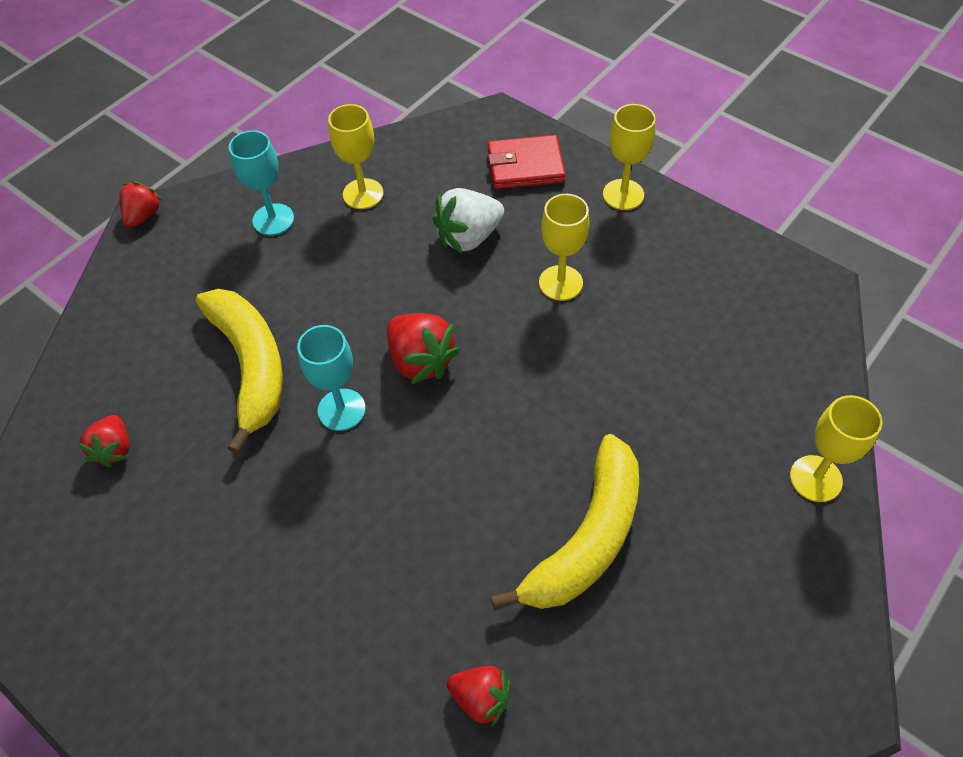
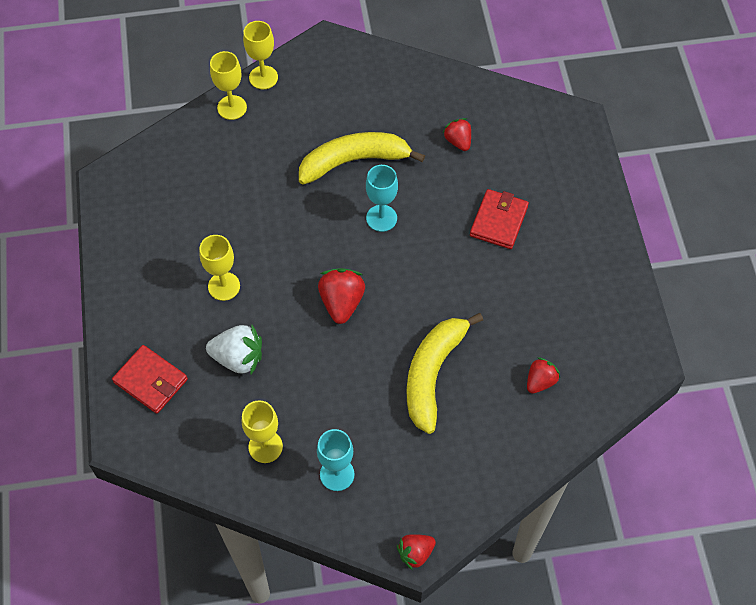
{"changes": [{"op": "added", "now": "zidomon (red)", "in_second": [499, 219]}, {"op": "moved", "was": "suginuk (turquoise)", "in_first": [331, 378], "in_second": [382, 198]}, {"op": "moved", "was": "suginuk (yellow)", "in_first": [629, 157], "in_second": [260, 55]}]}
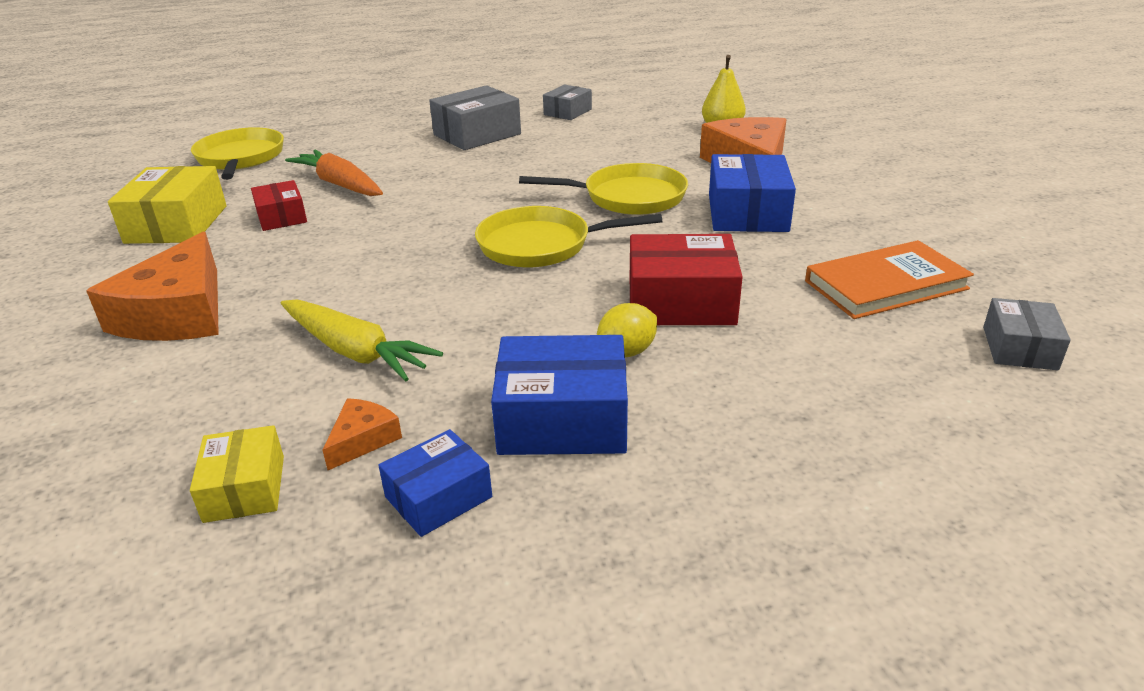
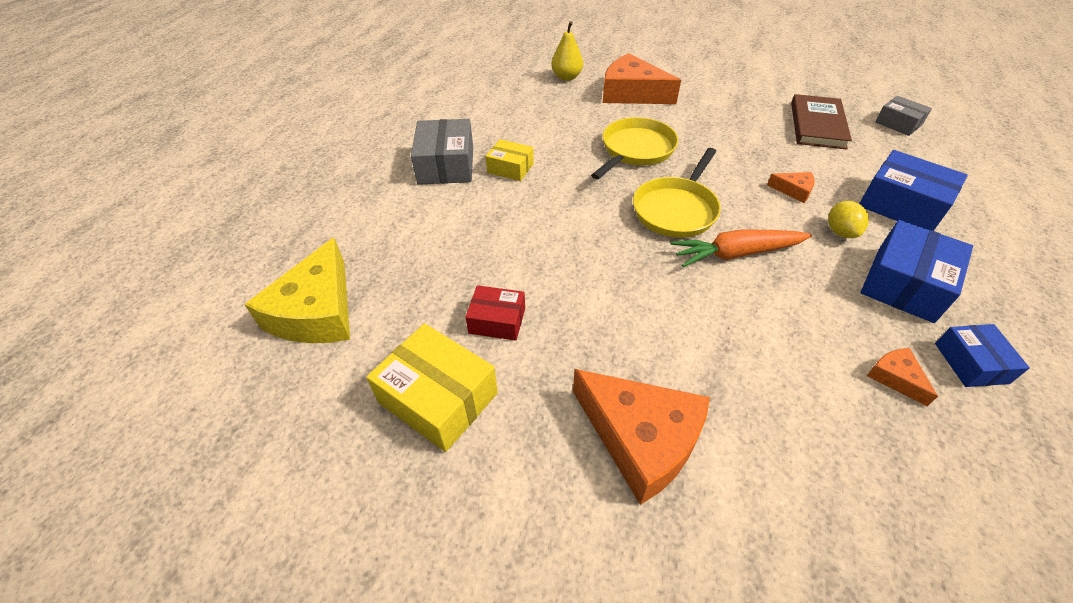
{"changes": [{"op": "removed", "was": "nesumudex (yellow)", "in_first": [362, 340]}, {"op": "removed", "was": "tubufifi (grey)", "in_first": [567, 102]}, {"op": "moved", "was": "tubufifi (yellow)", "in_first": [237, 474], "in_second": [510, 160]}, {"op": "moved", "was": "nesumudex (orange)", "in_first": [334, 173], "in_second": [741, 248]}, {"op": "moved", "was": "tubufifi (blue)", "in_first": [752, 193], "in_second": [913, 190]}, {"op": "replaced", "was": "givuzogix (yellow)", "now": "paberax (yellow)", "in_first": [237, 153], "in_second": [297, 290]}, {"op": "replaced", "was": "tubufifi (red)", "now": "paberax (orange)", "in_first": [686, 279], "in_second": [791, 187]}, {"op": "recoloured", "was": "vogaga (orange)", "now": "vogaga (brown)", "in_first": [889, 279], "in_second": [821, 122]}]}
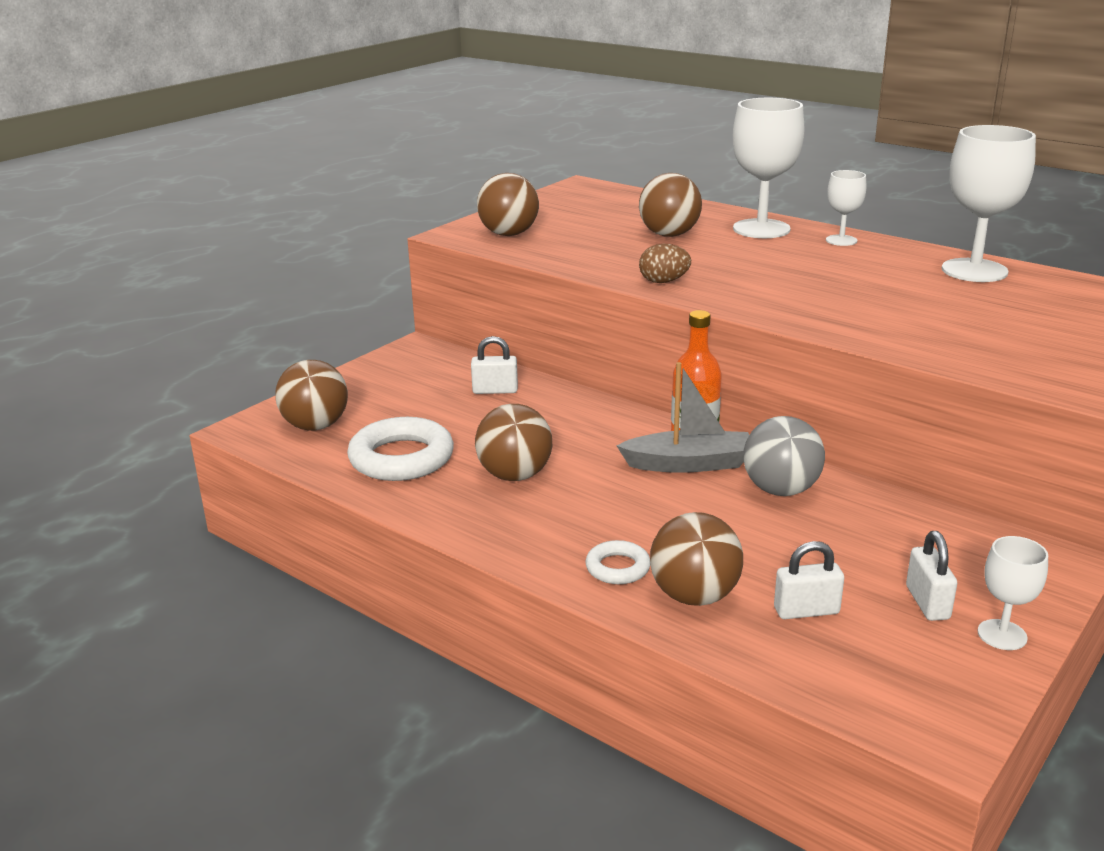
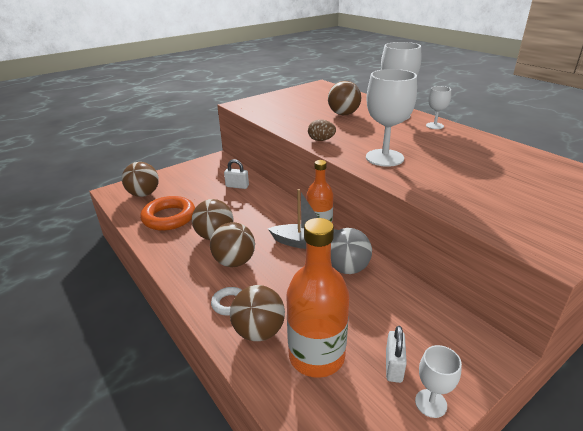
{"changes": [{"op": "moved", "was": "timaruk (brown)", "in_first": [508, 204], "in_second": [232, 244]}, {"op": "moved", "was": "suginuk (white)", "in_first": [989, 203], "in_second": [391, 118]}, {"op": "replaced", "was": "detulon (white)", "now": "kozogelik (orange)", "in_first": [809, 580], "in_second": [317, 298]}, {"op": "recoloured", "was": "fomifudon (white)", "now": "fomifudon (orange)", "in_first": [400, 449], "in_second": [167, 213]}]}
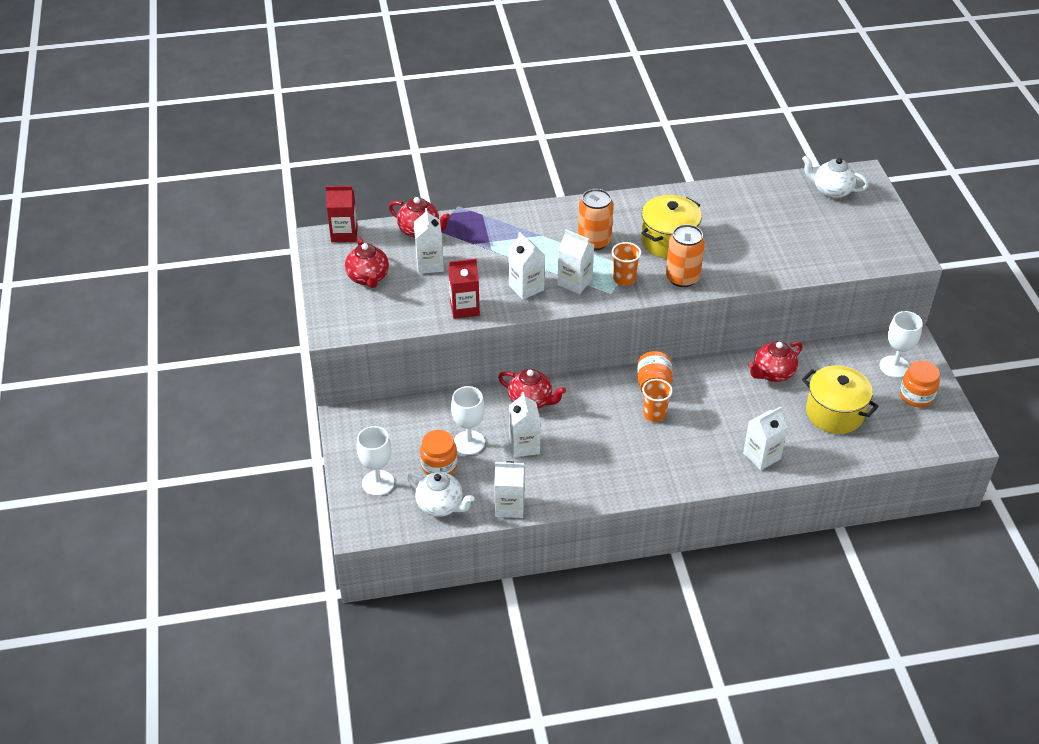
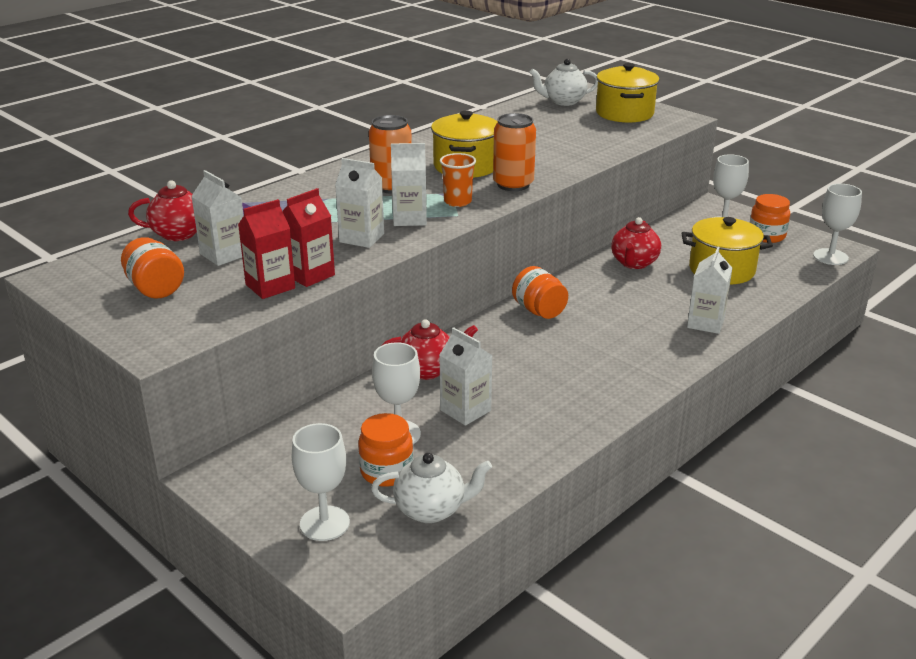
{"changes": [{"op": "removed", "was": "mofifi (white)", "in_first": [509, 489]}, {"op": "removed", "was": "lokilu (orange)", "in_first": [657, 400]}, {"op": "added", "now": "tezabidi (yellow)", "in_second": [627, 93]}, {"op": "added", "now": "suginuk (white)", "in_second": [837, 224]}, {"op": "moved", "was": "mofifi (red)", "in_first": [342, 214], "in_second": [266, 249]}, {"op": "replaced", "was": "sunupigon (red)", "now": "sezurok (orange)", "in_first": [367, 263], "in_second": [152, 268]}]}
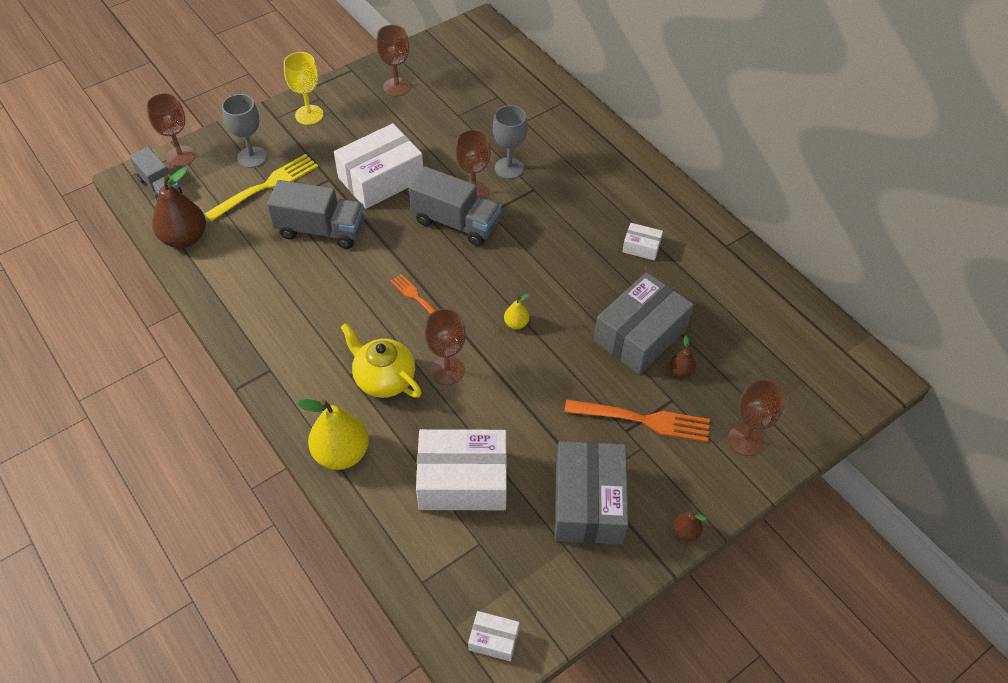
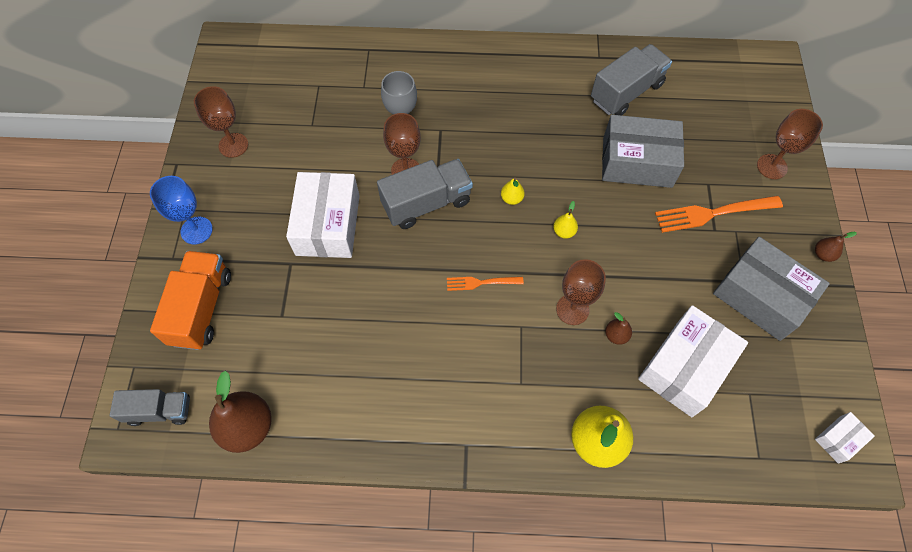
{"changes": [{"op": "removed", "was": "suginuk (brown)", "in_first": [171, 130]}, {"op": "removed", "was": "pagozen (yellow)", "in_first": [261, 188]}, {"op": "removed", "was": "sunupigon (yellow)", "in_first": [381, 360]}, {"op": "removed", "was": "tubufifi (white)", "in_first": [642, 242]}, {"op": "added", "now": "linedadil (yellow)", "in_second": [513, 191]}, {"op": "moved", "was": "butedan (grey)", "in_first": [315, 214], "in_second": [631, 80]}, {"op": "moved", "was": "linedadil (brown)", "in_first": [683, 357], "in_second": [618, 328]}, {"op": "replaced", "was": "suginuk (grey)", "now": "butedan (orange)", "in_first": [244, 131], "in_second": [190, 300]}, {"op": "recoloured", "was": "suginuk (yellow)", "now": "suginuk (blue)", "in_first": [303, 88], "in_second": [181, 210]}, {"op": "turned", "was": "pagozen (orange)", "in_first": [637, 420], "in_second": [719, 214], "clockwise": -150}, {"op": "turned", "was": "tubufifi (grey)", "in_first": [644, 323], "in_second": [643, 151], "clockwise": -75}]}
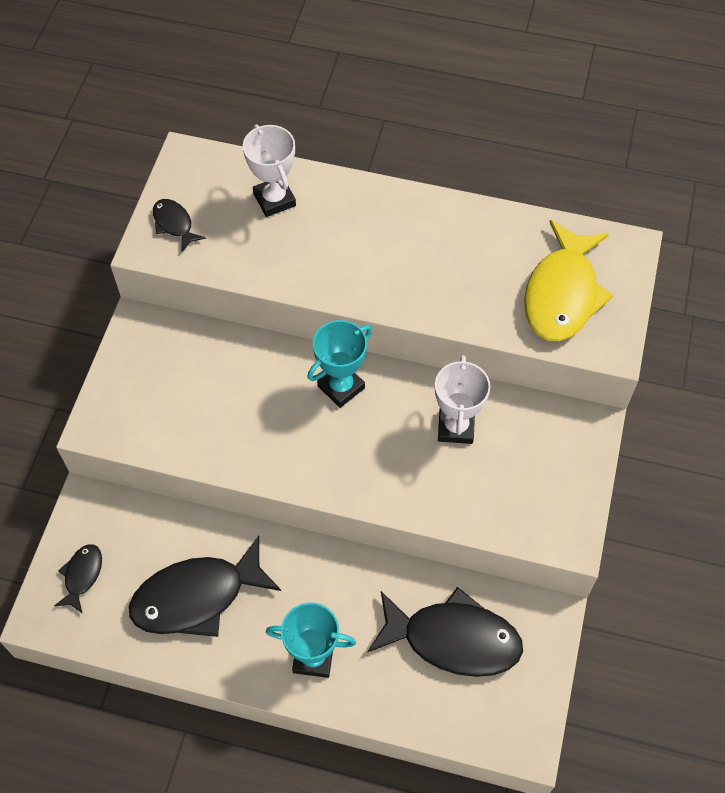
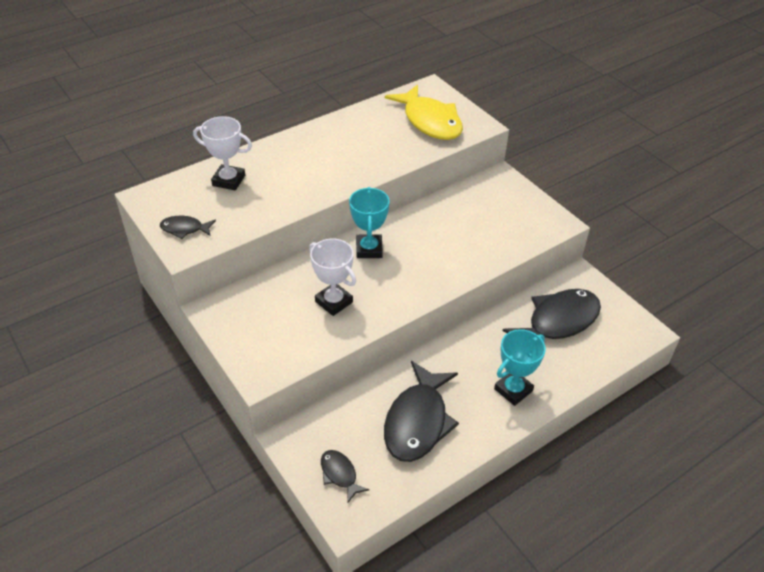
{"changes": [{"op": "moved", "was": "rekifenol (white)", "in_first": [462, 399], "in_second": [332, 277]}]}
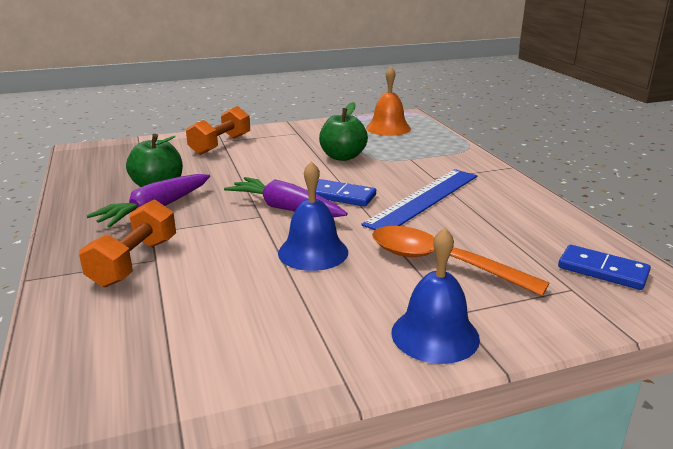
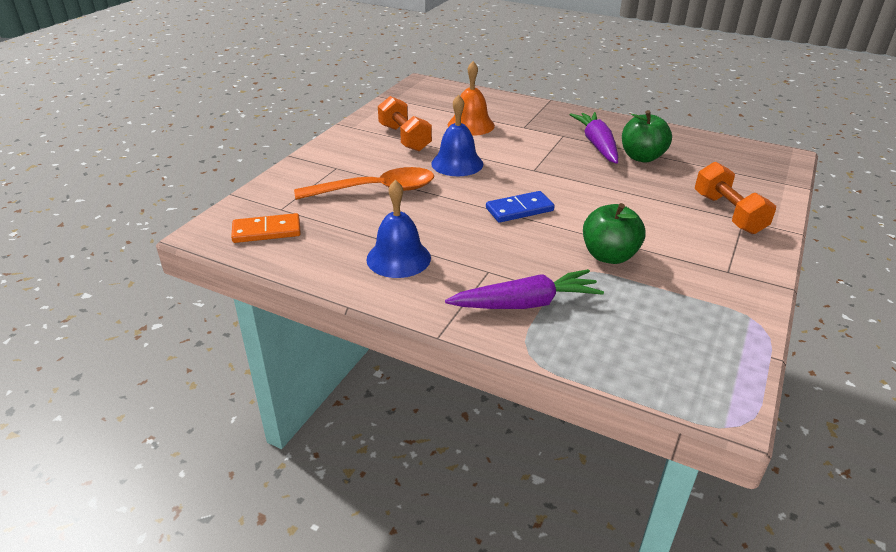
{"changes": [{"op": "removed", "was": "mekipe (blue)", "in_first": [419, 199]}, {"op": "moved", "was": "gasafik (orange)", "in_first": [127, 243], "in_second": [405, 123]}, {"op": "moved", "was": "nesumudex (purple)", "in_first": [286, 197], "in_second": [524, 289]}, {"op": "moved", "was": "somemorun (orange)", "in_first": [388, 101], "in_second": [471, 98]}, {"op": "moved", "was": "somemorun (blue)", "in_first": [435, 296], "in_second": [398, 229]}, {"op": "recoloured", "was": "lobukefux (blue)", "now": "lobukefux (orange)", "in_first": [604, 267], "in_second": [266, 228]}]}
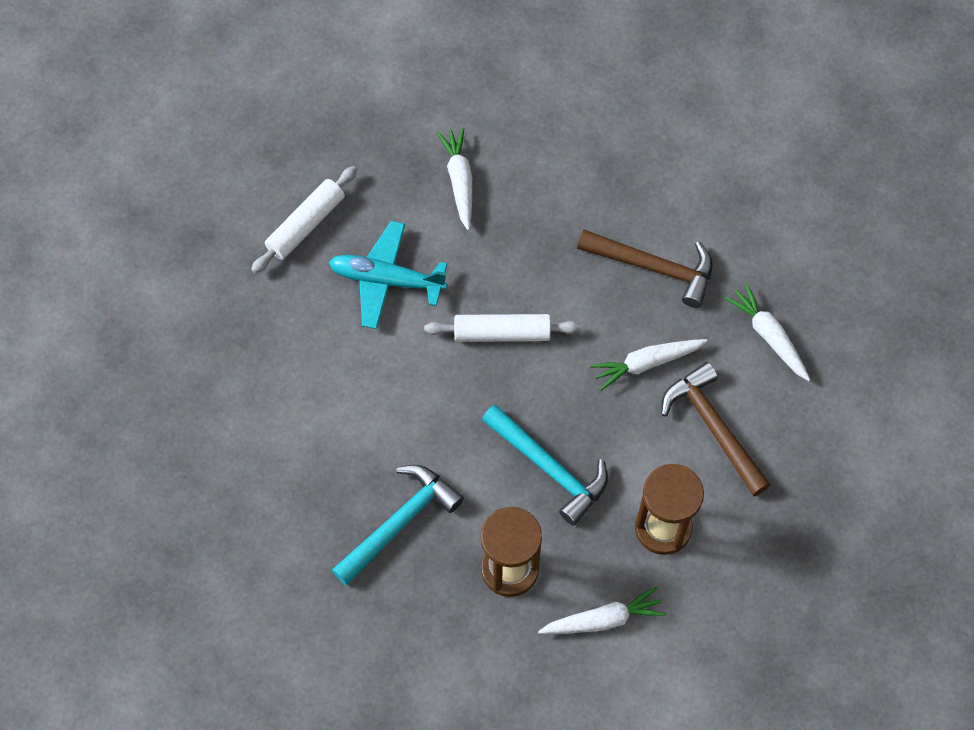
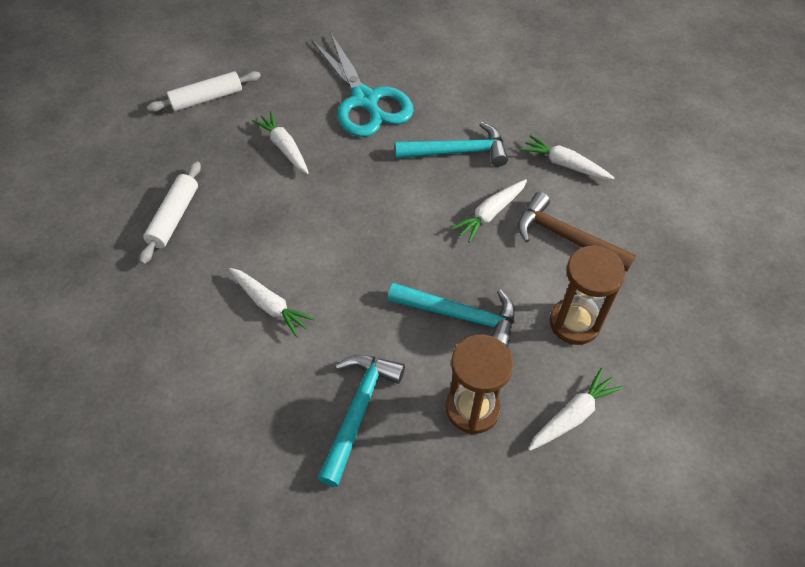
{"changes": [{"op": "removed", "was": "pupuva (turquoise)", "in_first": [388, 275]}, {"op": "added", "now": "nesumudex (white)", "in_second": [272, 303]}, {"op": "added", "now": "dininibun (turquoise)", "in_second": [362, 84]}, {"op": "moved", "was": "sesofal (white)", "in_first": [502, 328], "in_second": [204, 91]}, {"op": "recoloured", "was": "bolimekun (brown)", "now": "bolimekun (turquoise)", "in_first": [645, 269], "in_second": [451, 144]}]}
